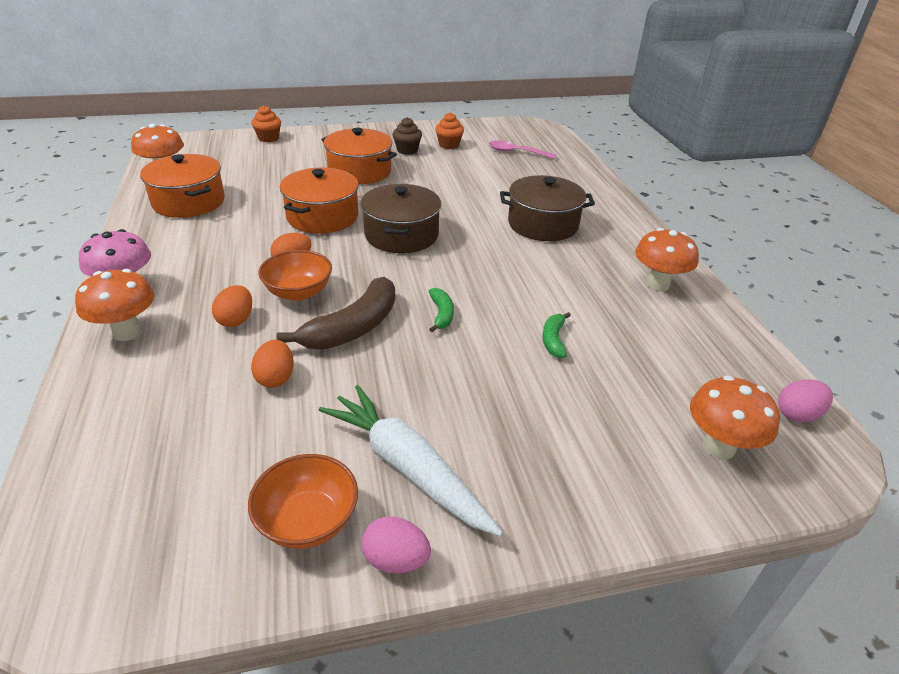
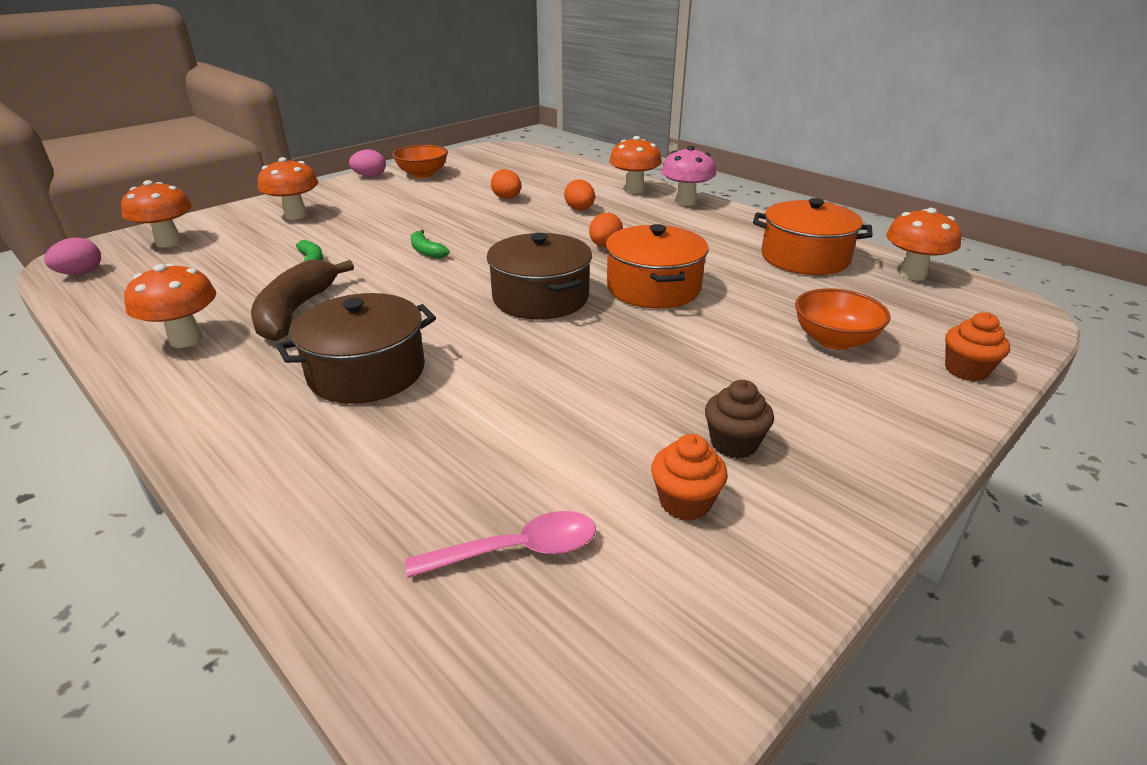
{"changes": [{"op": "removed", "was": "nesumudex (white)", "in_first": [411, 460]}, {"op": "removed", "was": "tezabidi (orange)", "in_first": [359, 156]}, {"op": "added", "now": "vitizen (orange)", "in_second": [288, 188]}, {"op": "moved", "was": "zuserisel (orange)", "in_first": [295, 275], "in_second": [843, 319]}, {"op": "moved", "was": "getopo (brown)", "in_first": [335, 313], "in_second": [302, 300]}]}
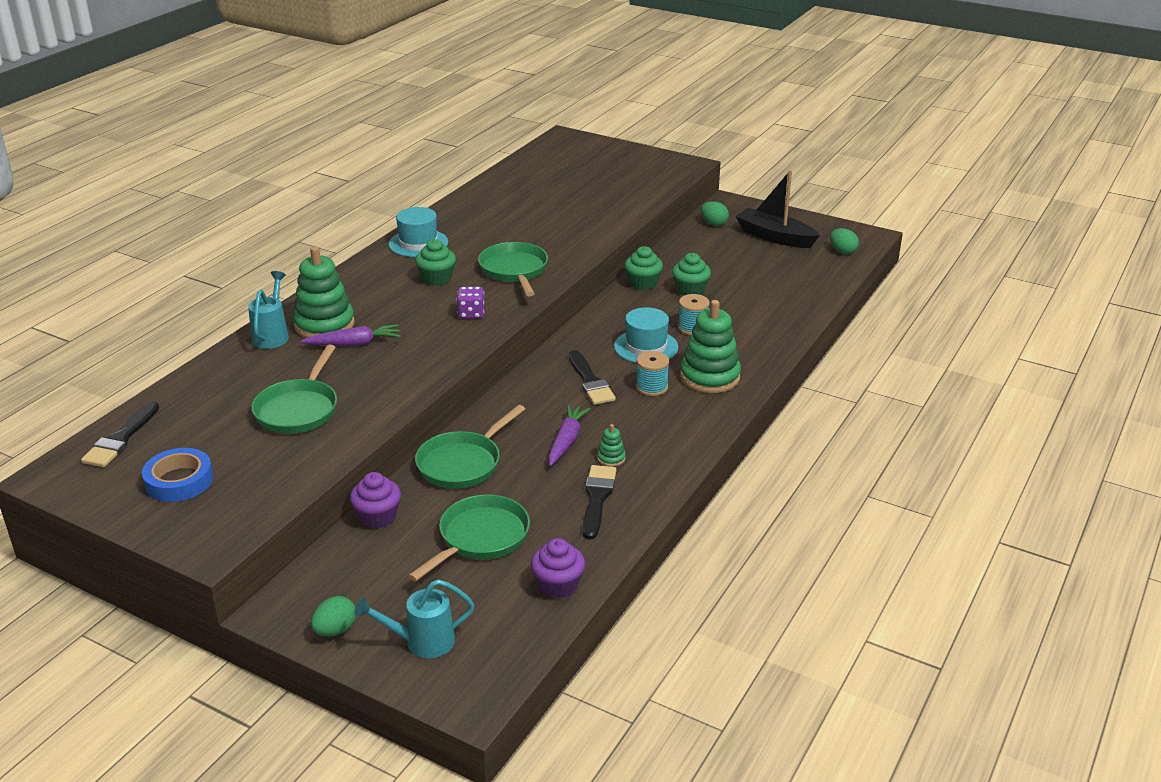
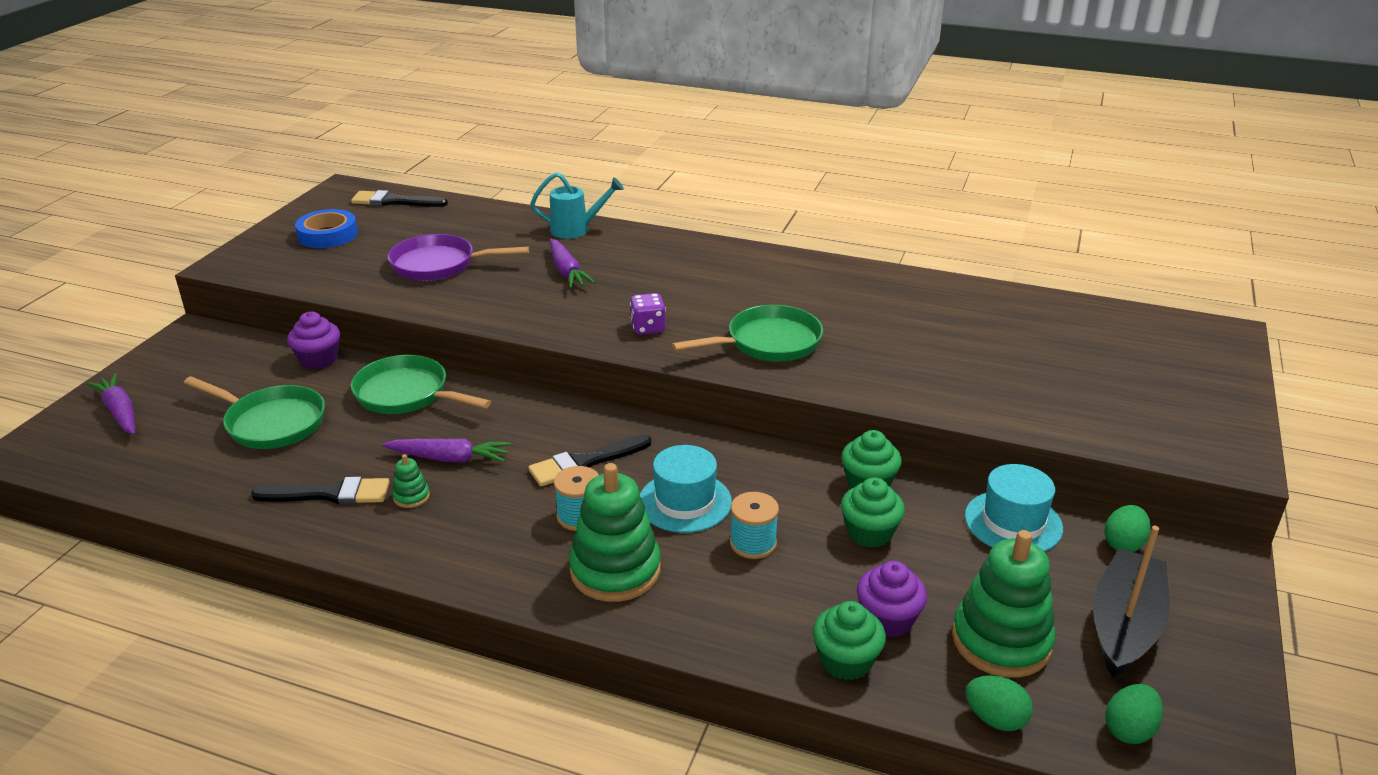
{"changes": [{"op": "moved", "was": "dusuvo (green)", "in_first": [324, 292], "in_second": [1004, 604]}, {"op": "moved", "was": "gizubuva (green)", "in_first": [333, 616], "in_second": [999, 703]}, {"op": "moved", "was": "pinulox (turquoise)", "in_first": [418, 232], "in_second": [1014, 508]}, {"op": "moved", "was": "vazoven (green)", "in_first": [435, 262], "in_second": [849, 641]}, {"op": "moved", "was": "vazoven (purple)", "in_first": [558, 568], "in_second": [892, 599]}, {"op": "replaced", "was": "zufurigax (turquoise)", "now": "nesumudex (purple)", "in_first": [414, 618], "in_second": [111, 404]}, {"op": "recoloured", "was": "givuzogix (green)", "now": "givuzogix (purple)", "in_first": [294, 389], "in_second": [458, 257]}]}
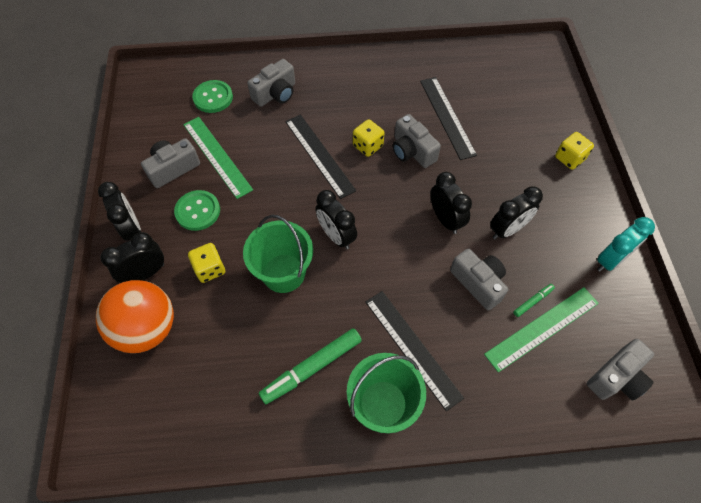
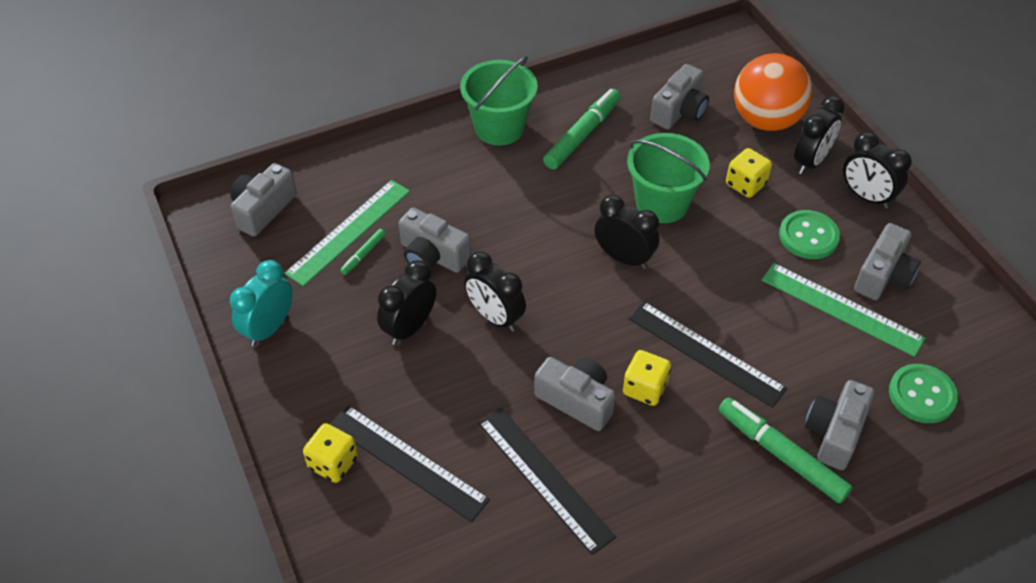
{"changes": [{"op": "added", "now": "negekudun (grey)", "in_second": [679, 96]}, {"op": "added", "now": "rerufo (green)", "in_second": [786, 450]}, {"op": "moved", "was": "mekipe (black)", "in_first": [414, 351], "in_second": [410, 464]}]}
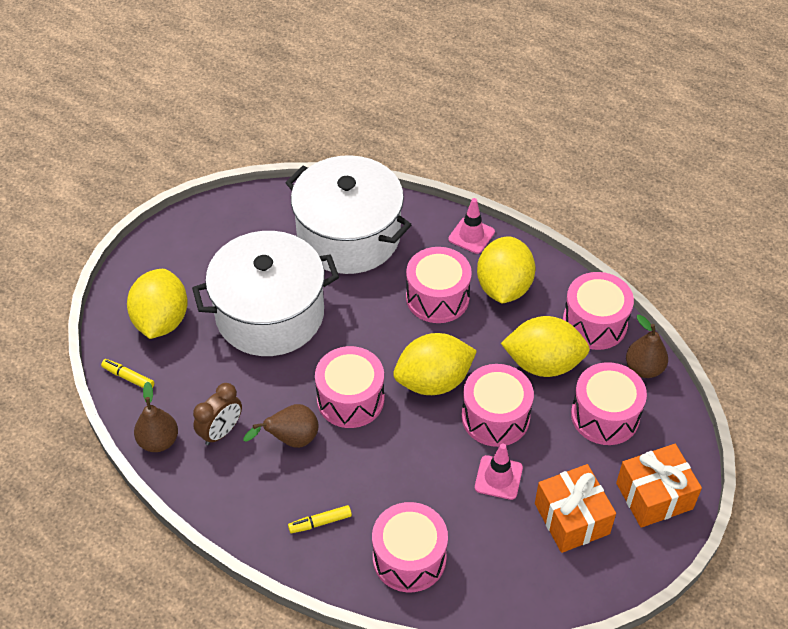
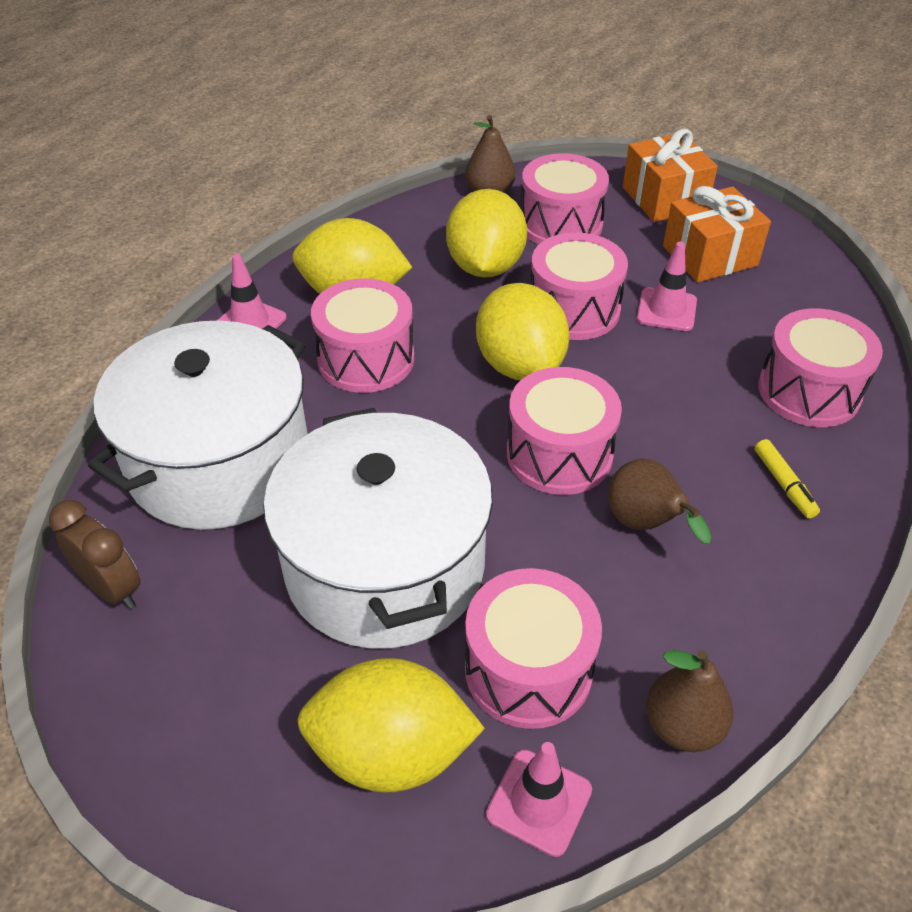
{"changes": [{"op": "moved", "was": "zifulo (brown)", "in_first": [217, 414], "in_second": [95, 554]}, {"op": "moved", "was": "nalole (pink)", "in_first": [598, 311], "in_second": [533, 648]}, {"op": "replaced", "was": "rerufo (yellow)", "now": "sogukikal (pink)", "in_first": [127, 373], "in_second": [539, 799]}]}
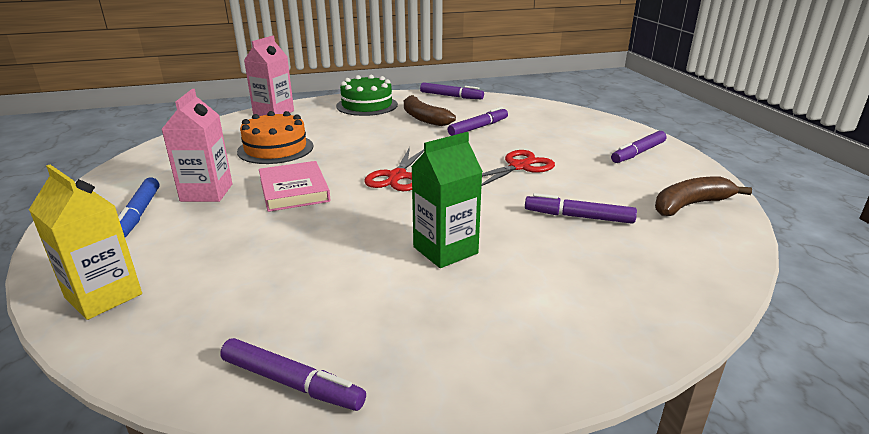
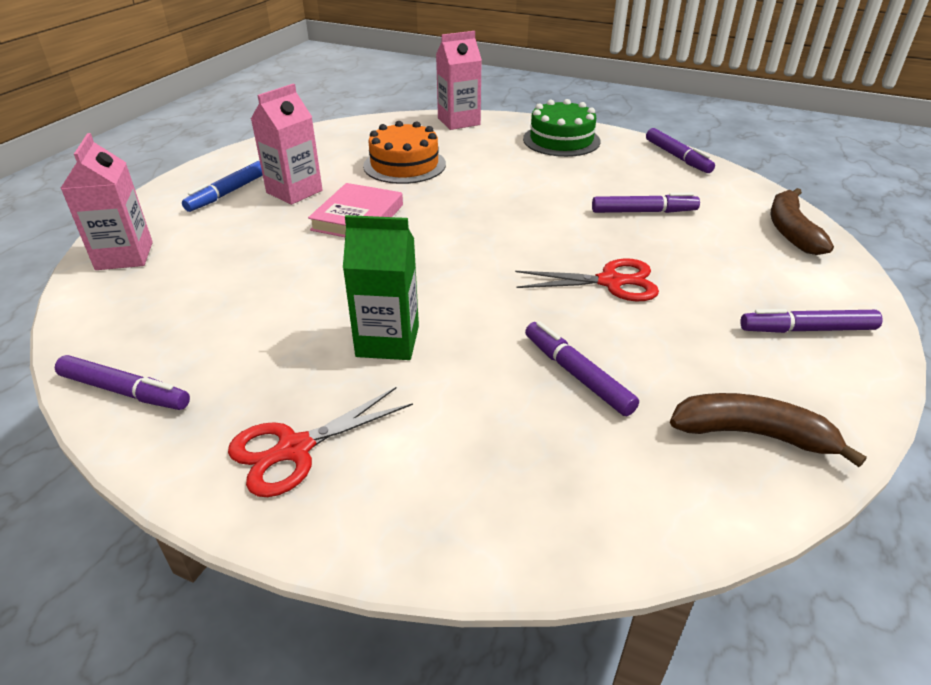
{"changes": [{"op": "moved", "was": "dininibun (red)", "in_first": [394, 169], "in_second": [320, 442]}, {"op": "moved", "was": "getopo (brown)", "in_first": [430, 110], "in_second": [802, 221]}, {"op": "recoloured", "was": "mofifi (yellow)", "now": "mofifi (pink)", "in_first": [85, 242], "in_second": [107, 201]}, {"op": "turned", "was": "rerufo (purple)", "in_first": [293, 374], "in_second": [122, 382], "clockwise": -45}]}
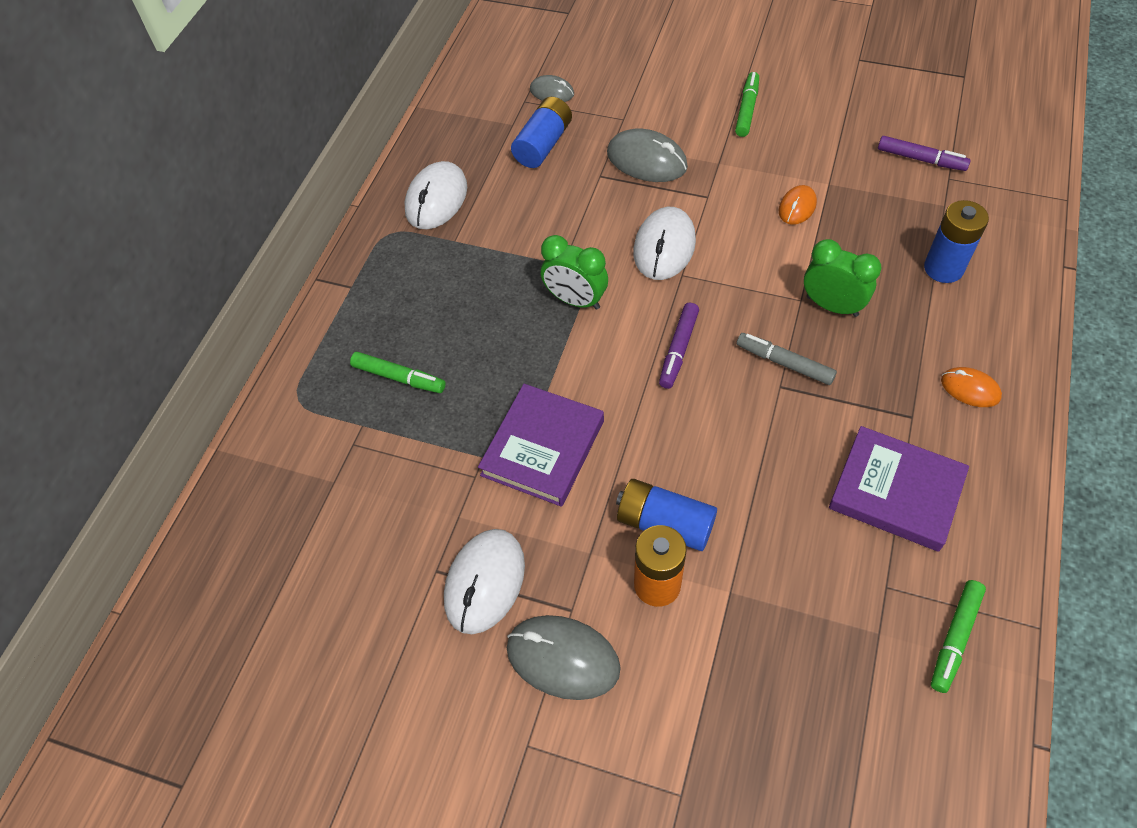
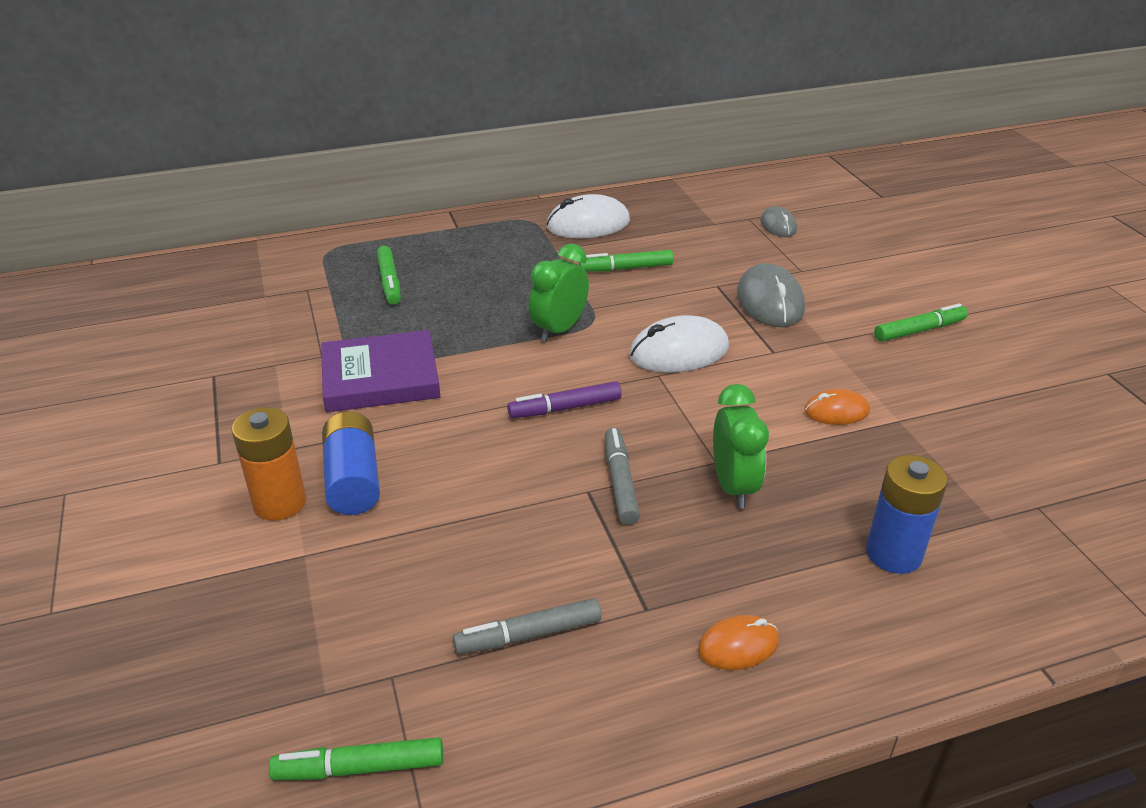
{"changes": [{"op": "removed", "was": "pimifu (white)", "in_first": [484, 581]}, {"op": "removed", "was": "pimifu (grey)", "in_first": [564, 657]}, {"op": "removed", "was": "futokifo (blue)", "in_first": [541, 132]}, {"op": "removed", "was": "rerufo (purple)", "in_first": [924, 153]}, {"op": "added", "now": "rerufo (green)", "in_second": [626, 261]}, {"op": "replaced", "was": "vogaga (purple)", "now": "rerufo (grey)", "in_first": [899, 489], "in_second": [527, 626]}, {"op": "turned", "was": "zifulo (green)", "in_first": [574, 272], "in_second": [559, 293], "clockwise": 45}, {"op": "turned", "was": "pimifu (orange)", "in_first": [971, 387], "in_second": [738, 642], "clockwise": 75}]}
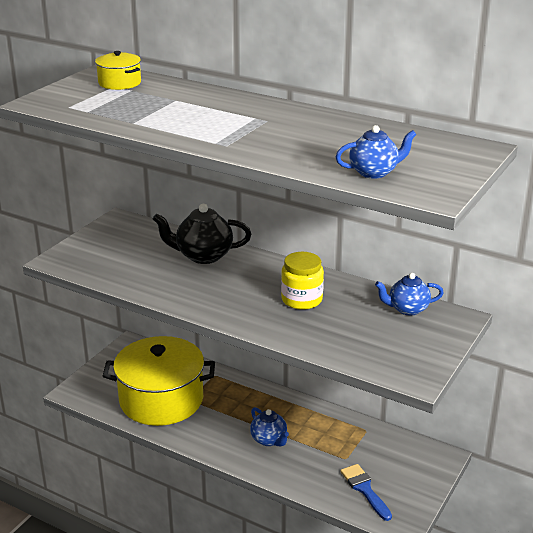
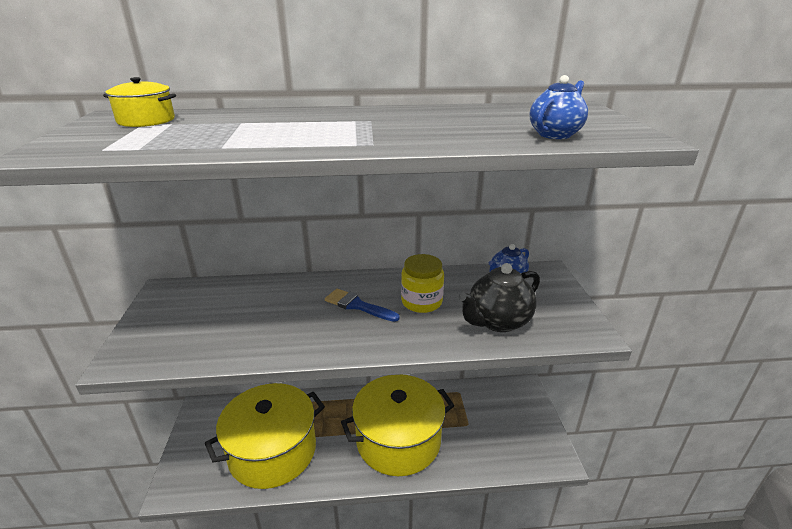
{"changes": [{"op": "moved", "was": "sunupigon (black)", "in_first": [202, 234], "in_second": [499, 297]}, {"op": "moved", "was": "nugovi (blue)", "in_first": [366, 492], "in_second": [362, 305]}, {"op": "replaced", "was": "sunupigon (blue)", "now": "tezabidi (yellow)", "in_first": [269, 426], "in_second": [397, 425]}]}
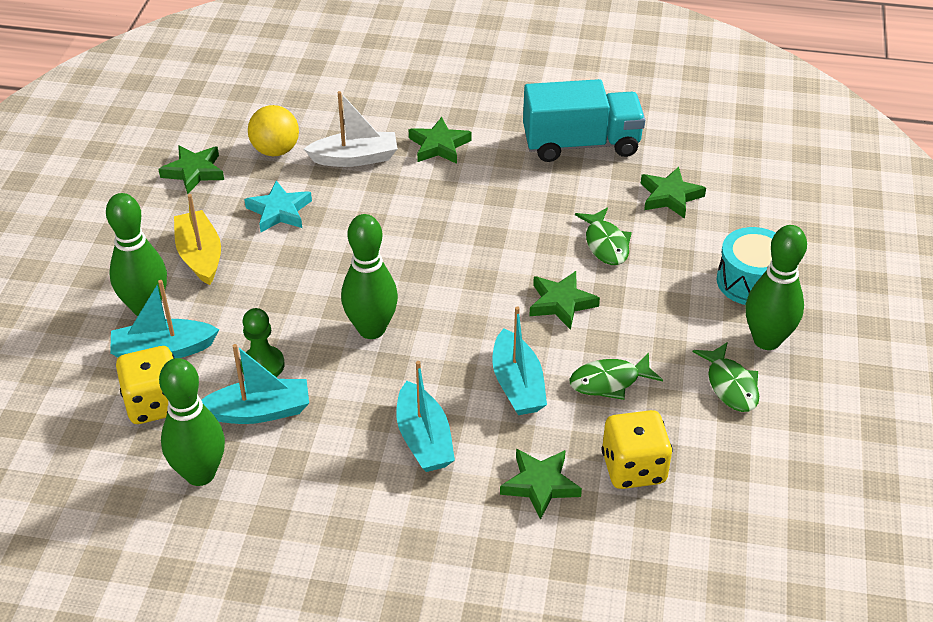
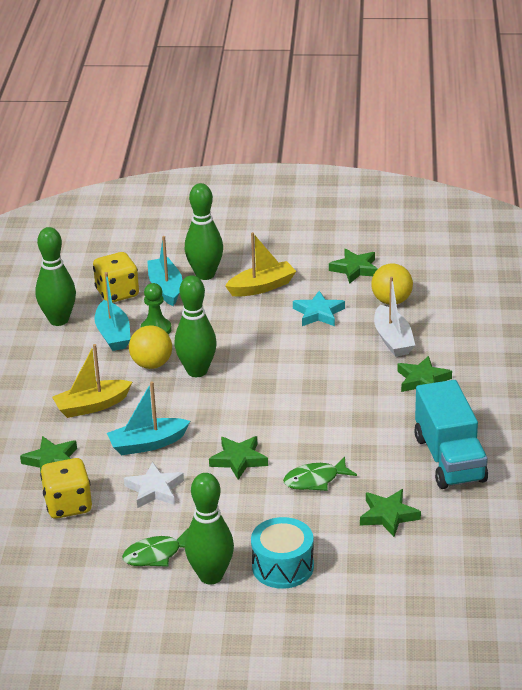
{"changes": [{"op": "added", "now": "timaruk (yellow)", "in_second": [150, 347]}, {"op": "replaced", "was": "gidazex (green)", "now": "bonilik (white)", "in_first": [616, 376], "in_second": [154, 485]}, {"op": "recoloured", "was": "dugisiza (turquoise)", "now": "dugisiza (yellow)", "in_first": [425, 416], "in_second": [92, 381]}]}
